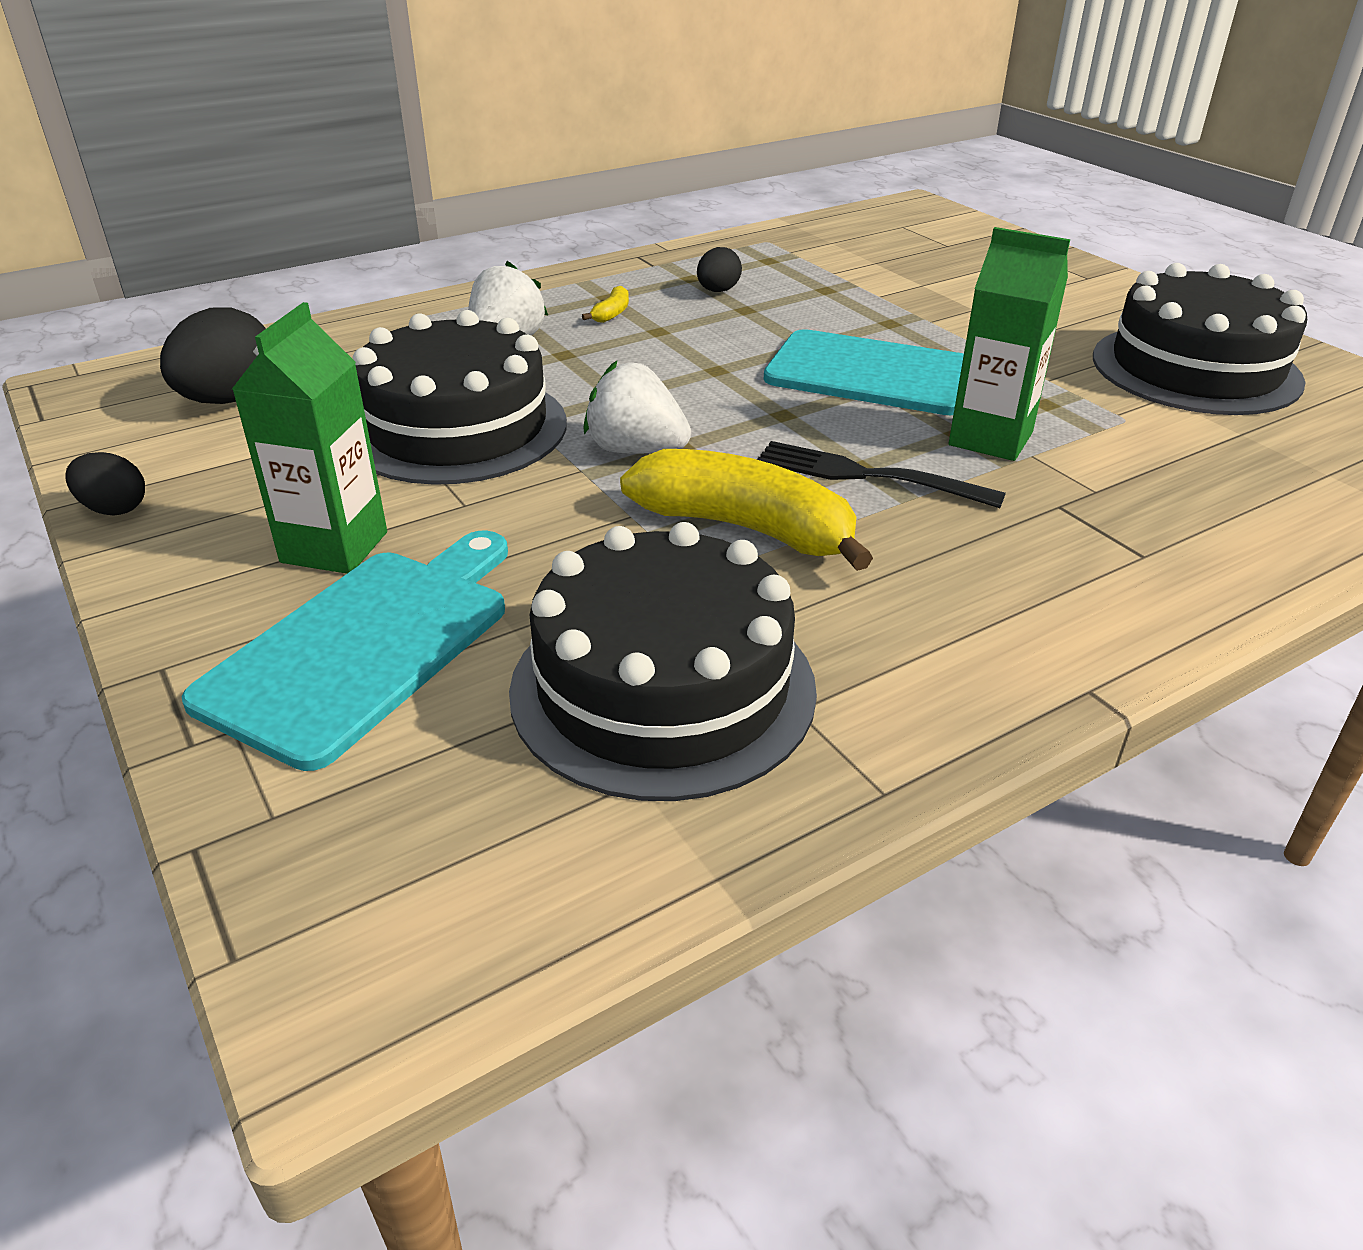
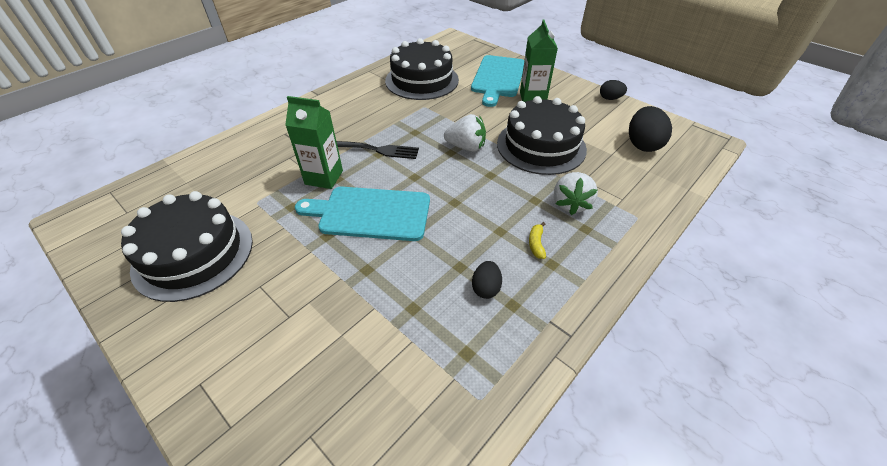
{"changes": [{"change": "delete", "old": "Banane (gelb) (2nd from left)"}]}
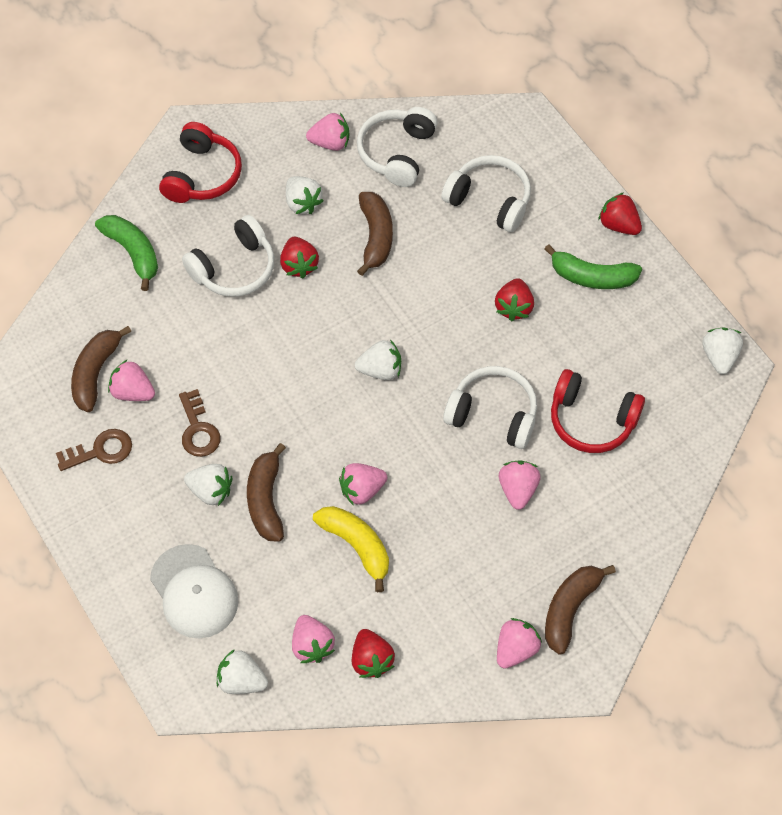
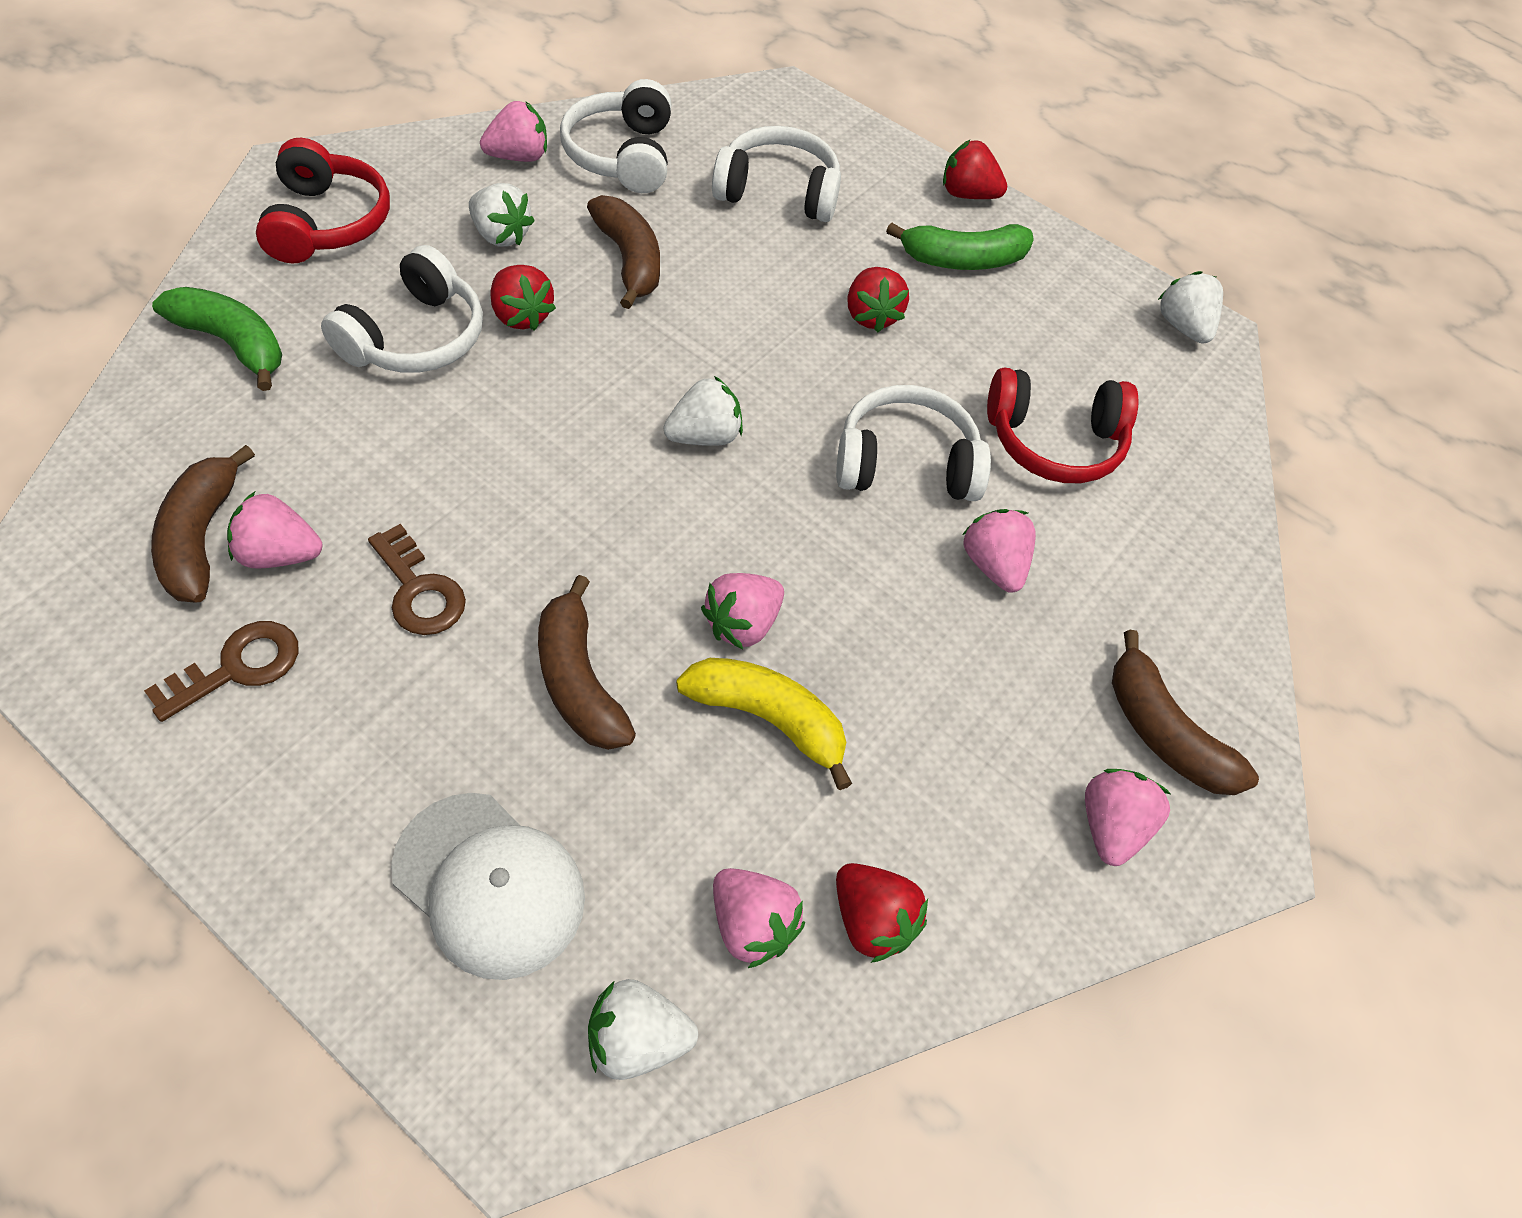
{"changes": [{"change": "delete", "old": "Erdbeere (weiß) (1st from left)"}, {"change": "rotate", "old": "Banane (braun) (4th from left)", "degrees": -45}]}
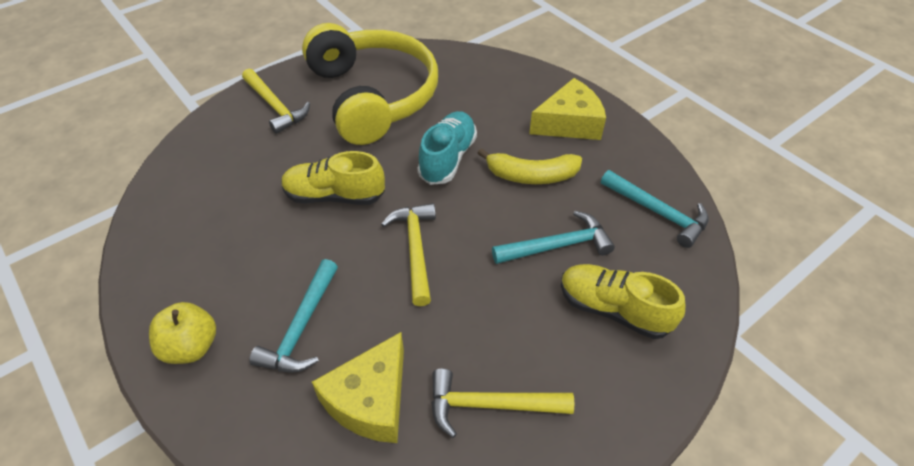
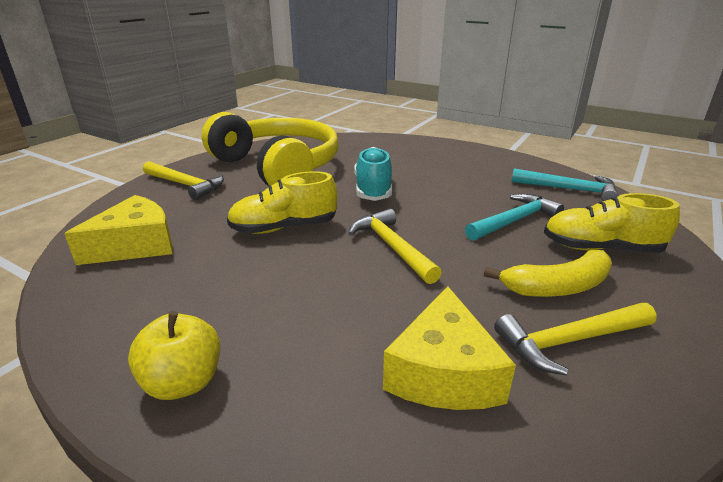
{"changes": [{"change": "delete", "old": "Hammer (türkis) (1st from left)"}, {"change": "move", "old": "Banane (gelb)"}, {"change": "move", "old": "Käse (gelb) (2nd from left in the first image)", "new": "Käse (gelb) (1st from left)"}]}
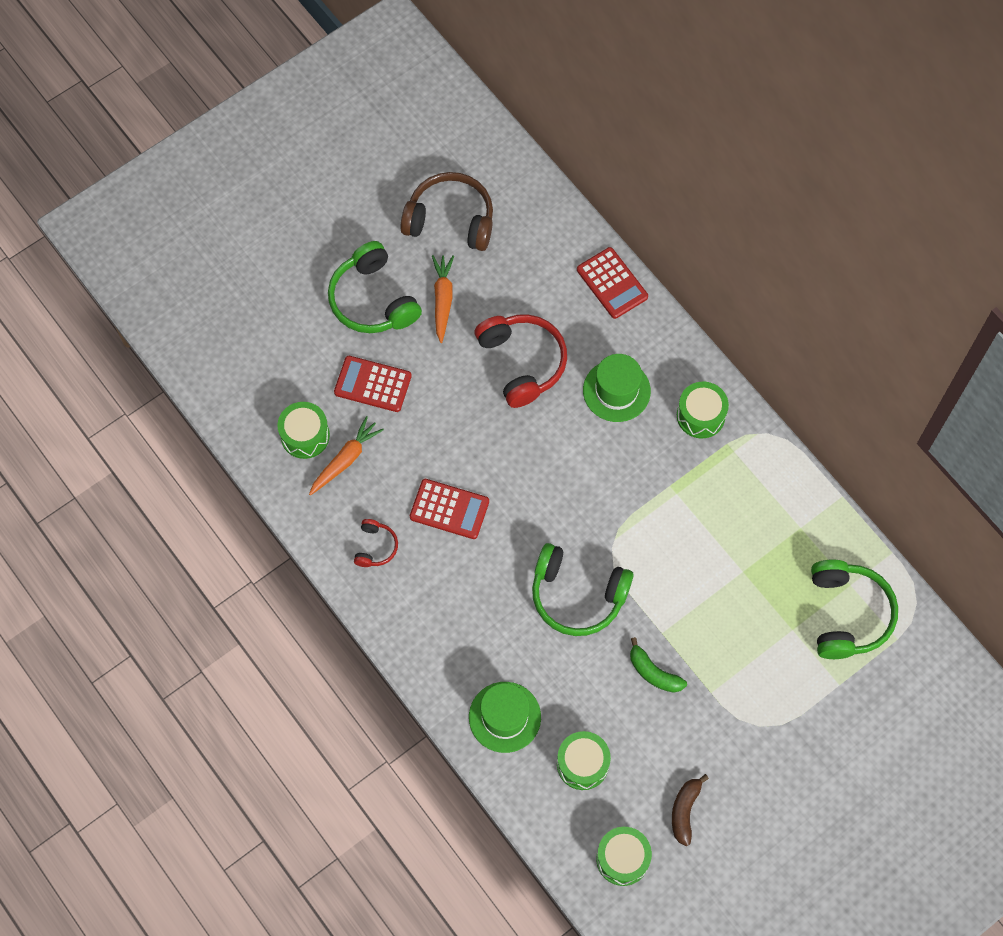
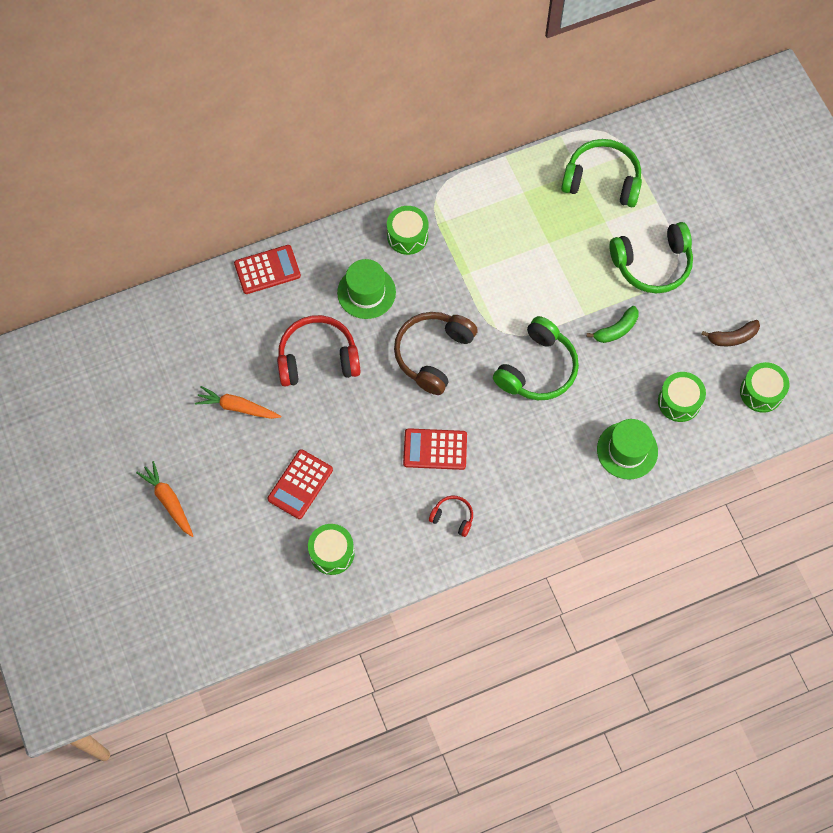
{"changes": [{"change": "move", "old": "Karotte (orange) (1st from left)"}, {"change": "move", "old": "Kopfhörer (grün) (1st from left in the first image)", "new": "Kopfhörer (grün) (3rd from left)"}, {"change": "move", "old": "Kopfhörer (braun)"}, {"change": "rotate", "old": "Taschenrechner (rot) (2nd from left in the first image)", "degrees": -120}, {"change": "rotate", "old": "Banane (braun)", "degrees": -45}]}
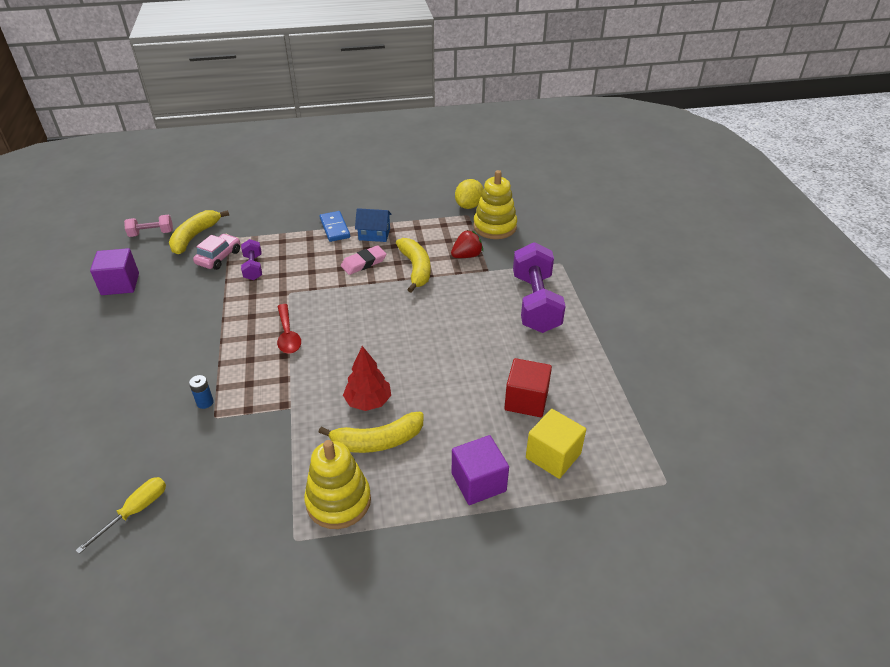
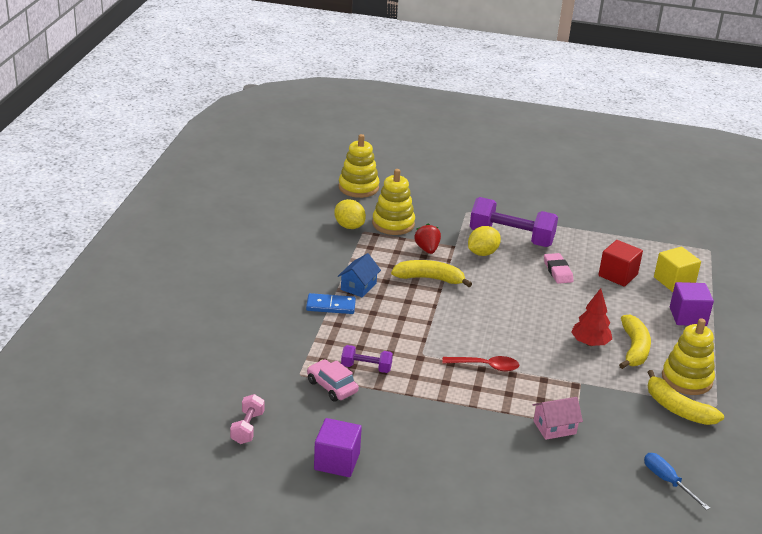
{"changes": [{"change": "insert", "new": "Stapelspielzeug (gelb) (1st from left)"}, {"change": "insert", "new": "Zitrone (gelb) (2nd from left)"}, {"change": "move", "old": "Banane (gelb) (1st from left in the first image)", "new": "Banane (gelb) (3rd from left)"}, {"change": "move", "old": "Radiergummi (rosa)"}, {"change": "replace", "old": "Batterie (blau)", "new": "Haus (rosa)"}, {"change": "recolor", "old": "Schraubenzieher (gelb)", "new": "Schraubenzieher (blau)"}]}
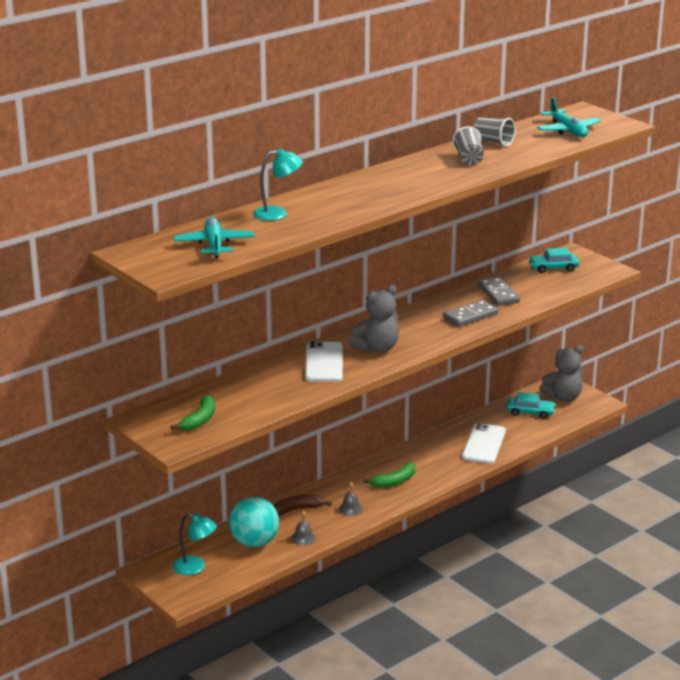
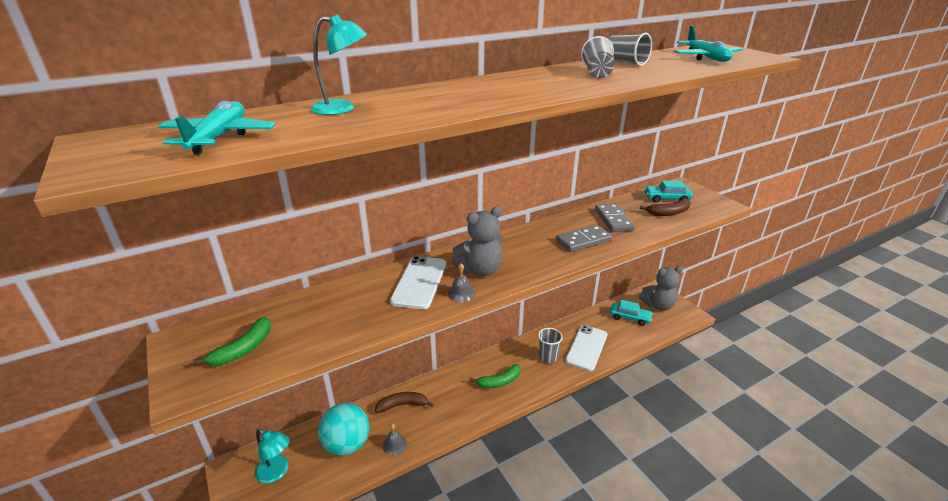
{"changes": [{"change": "insert", "new": "Becher (grau) (1st from left)"}, {"change": "insert", "new": "Banane (braun) (2nd from left)"}, {"change": "move", "old": "Glocke (grau) (2nd from left)"}]}
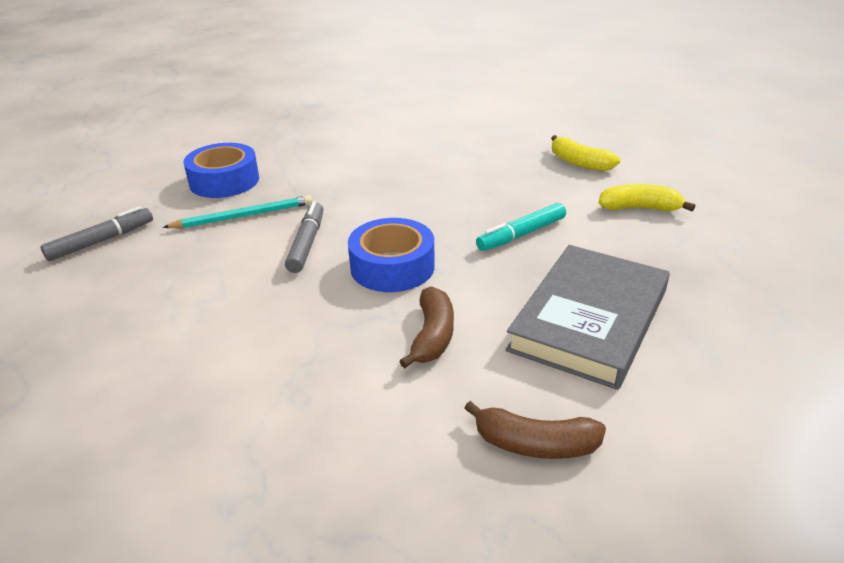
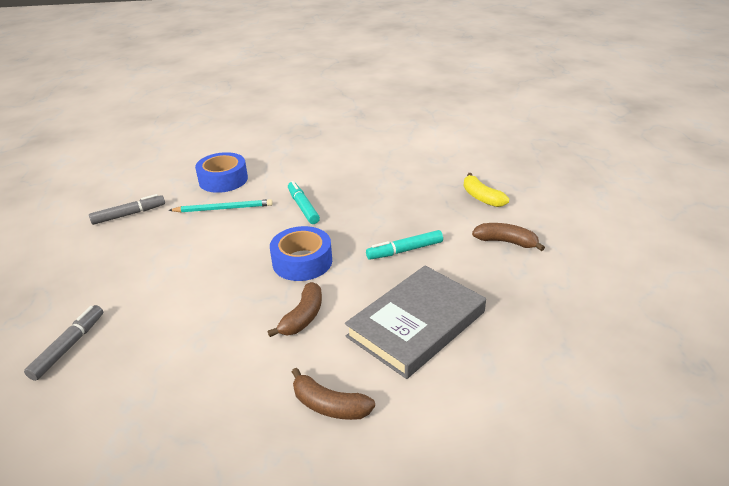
{"changes": [{"change": "insert", "new": "Filzstift (türkis) (1st from left)"}, {"change": "move", "old": "Filzstift (grau) (2nd from left in the first image)", "new": "Filzstift (grau) (1st from left)"}, {"change": "recolor", "old": "Banane (gelb) (2nd from left)", "new": "Banane (braun) (3rd from left)"}]}
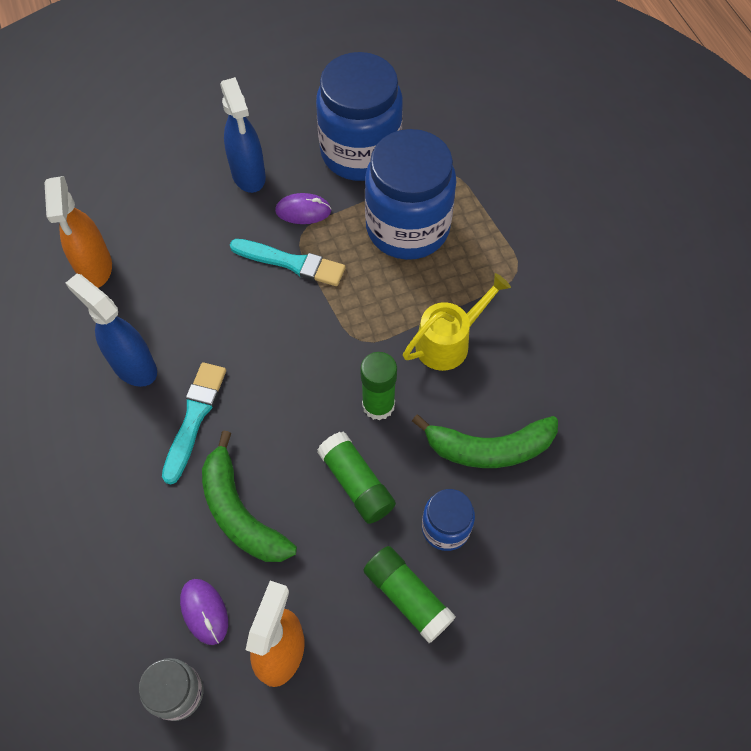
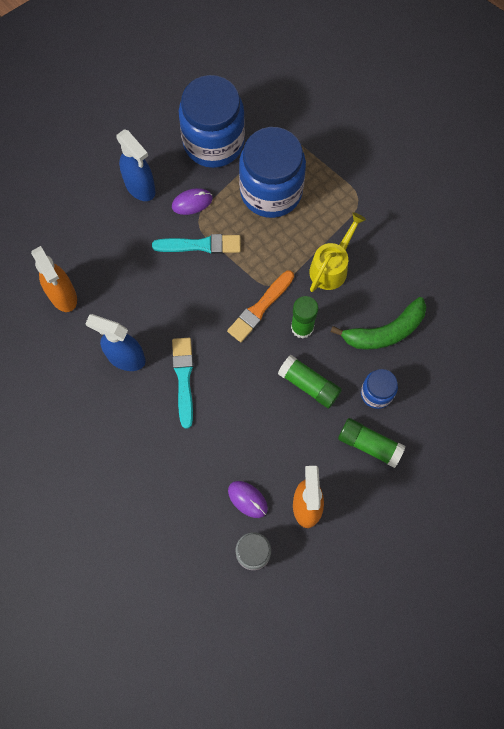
{"changes": [{"change": "delete", "old": "Banane (grün) (1st from left)"}, {"change": "insert", "new": "Pinsel (orange)"}]}
